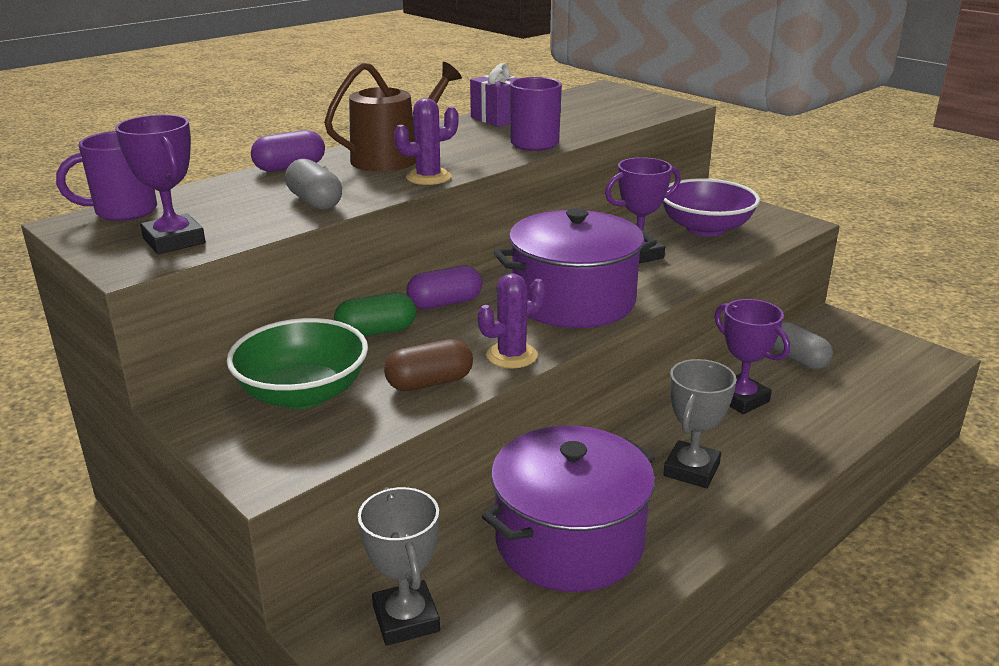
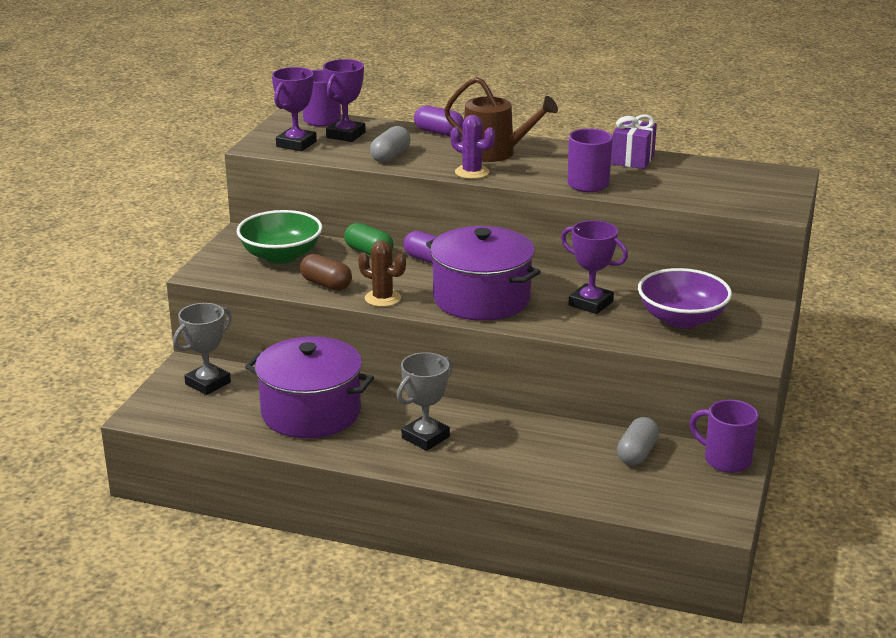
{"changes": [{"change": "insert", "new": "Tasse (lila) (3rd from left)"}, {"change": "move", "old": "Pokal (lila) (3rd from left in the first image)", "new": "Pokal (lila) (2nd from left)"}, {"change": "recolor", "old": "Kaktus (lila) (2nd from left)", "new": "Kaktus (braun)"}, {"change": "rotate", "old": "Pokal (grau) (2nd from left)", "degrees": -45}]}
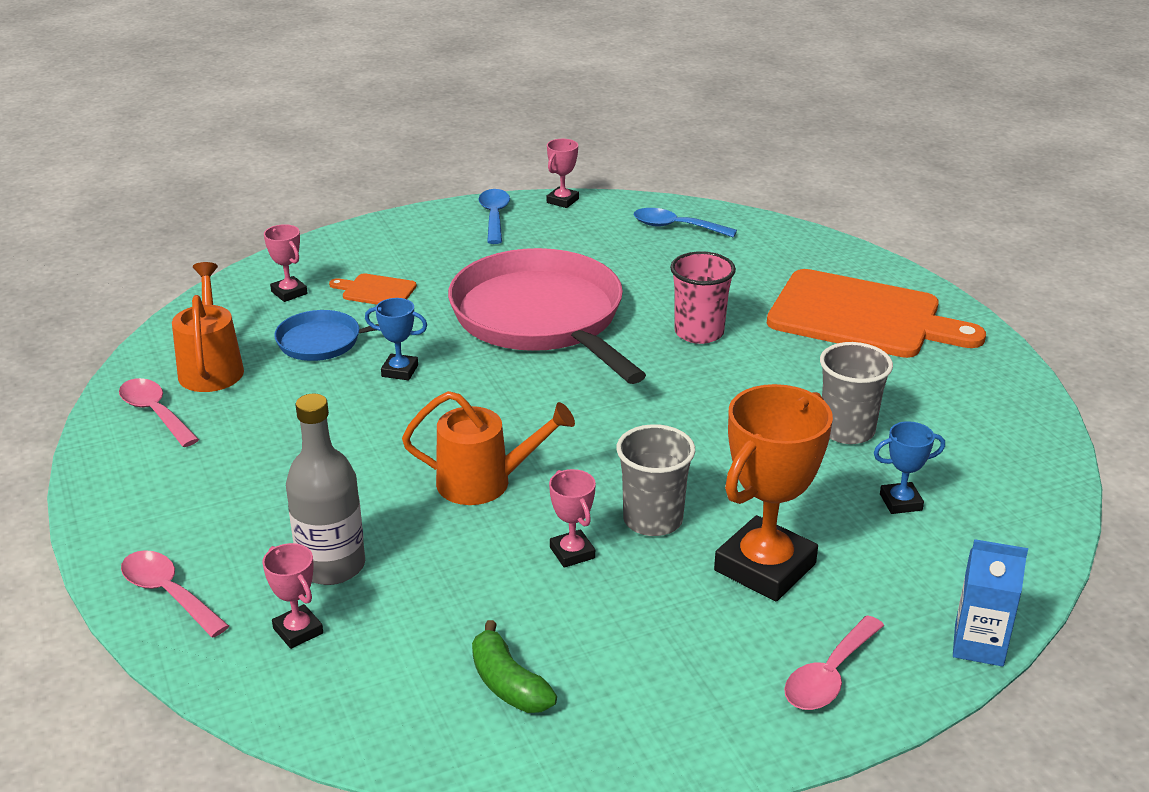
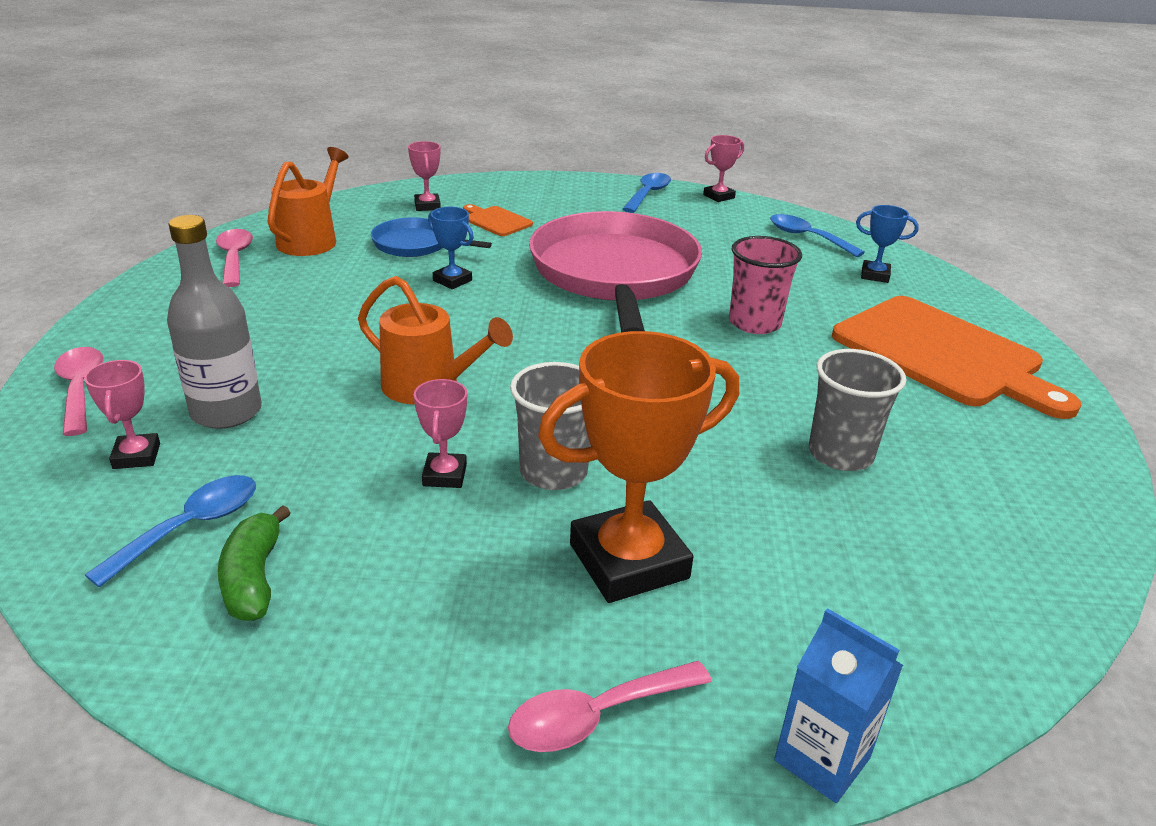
{"changes": [{"change": "insert", "new": "Löffel (blau) (1st from left)"}, {"change": "move", "old": "Pokal (blau) (2nd from left)"}]}
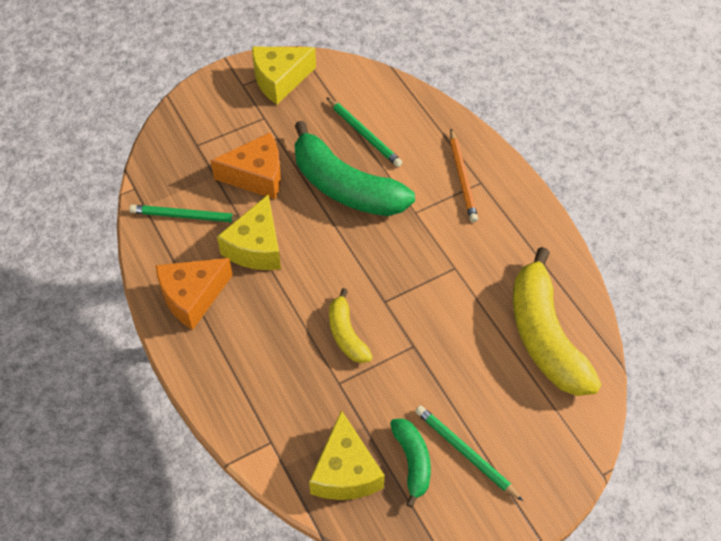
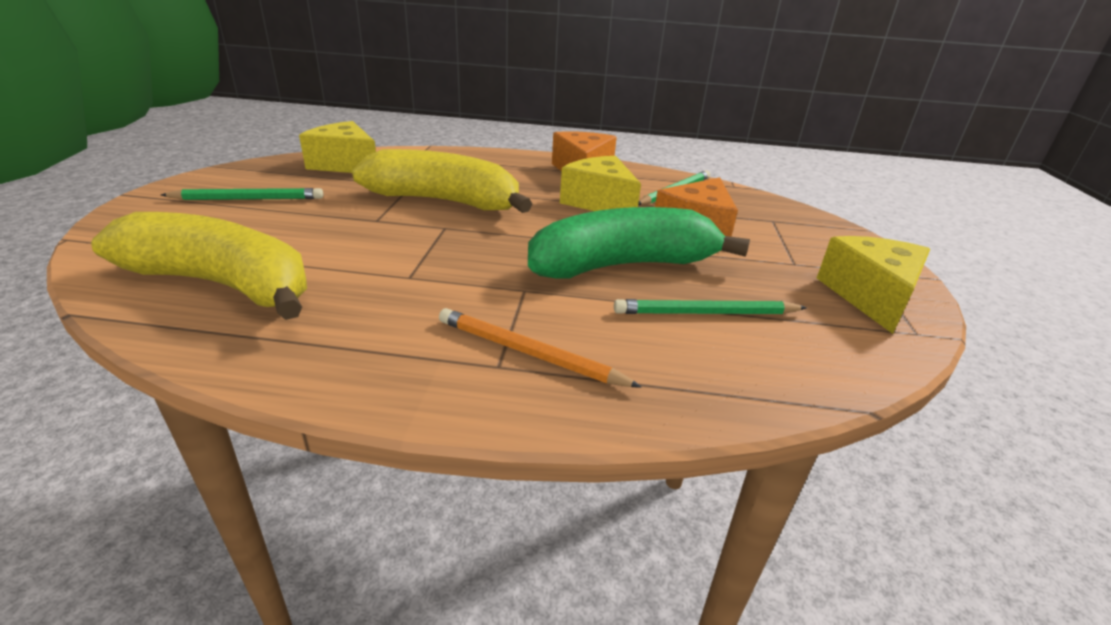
{"changes": [{"change": "delete", "old": "Banane (grün) (2nd from left)"}, {"change": "resize", "old": "Banane (gelb) (1st from left in the first image)", "factor": 1.95}]}
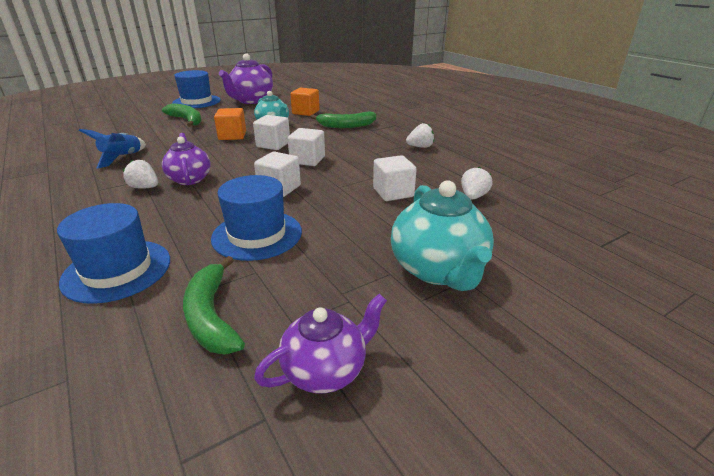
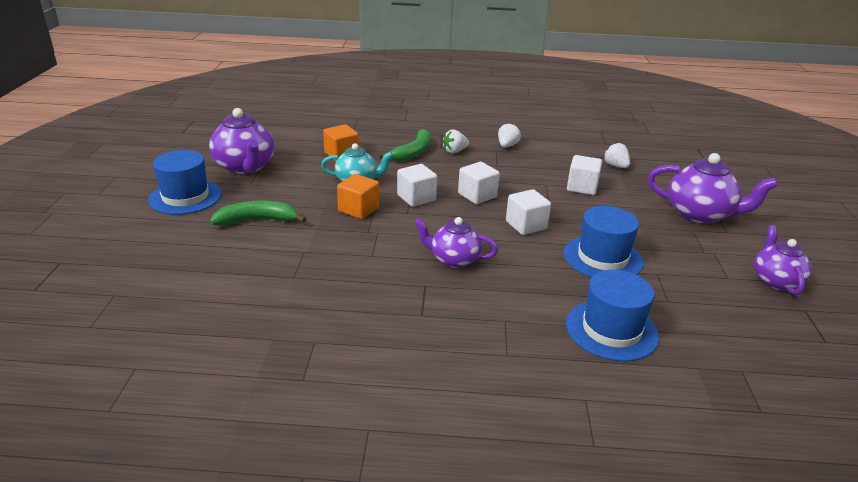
{"changes": [{"change": "delete", "old": "Rakete (blau)"}, {"change": "delete", "old": "Banane (grün) (2nd from left)"}, {"change": "move", "old": "Erdbeere (weiß) (1st from left)"}, {"change": "recolor", "old": "Teekanne (türkis) (2nd from left)", "new": "Teekanne (lila) (3rd from left)"}]}
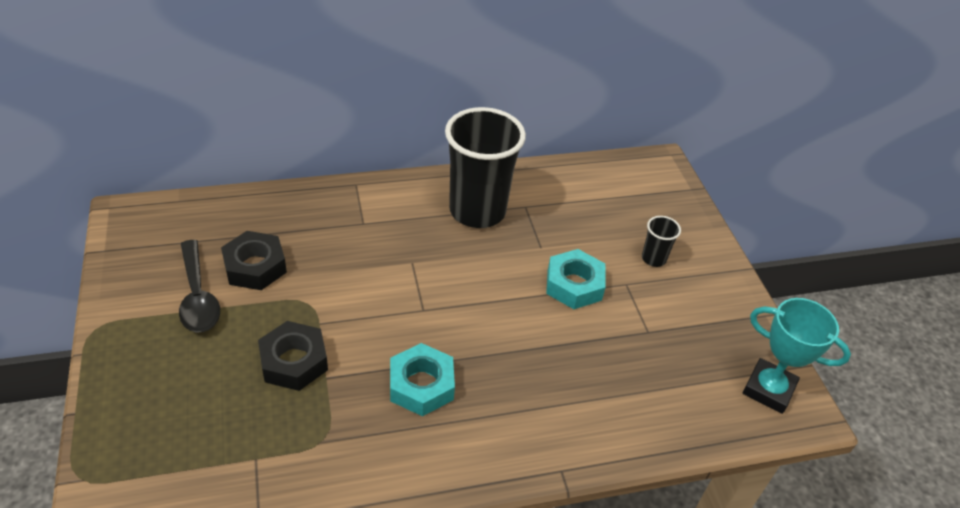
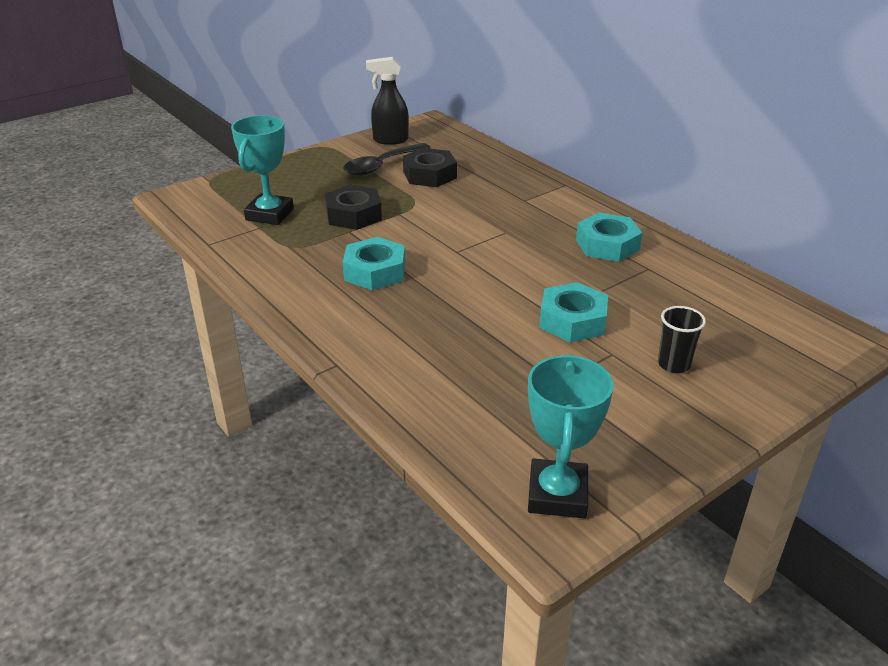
{"changes": [{"change": "insert", "new": "Pokal (türkis) (1st from left)"}, {"change": "insert", "new": "Sprühflasche (schwarz)"}, {"change": "replace", "old": "Becher (schwarz) (1st from left)", "new": "Sechskantmutter (türkis) (3rd from left)"}]}
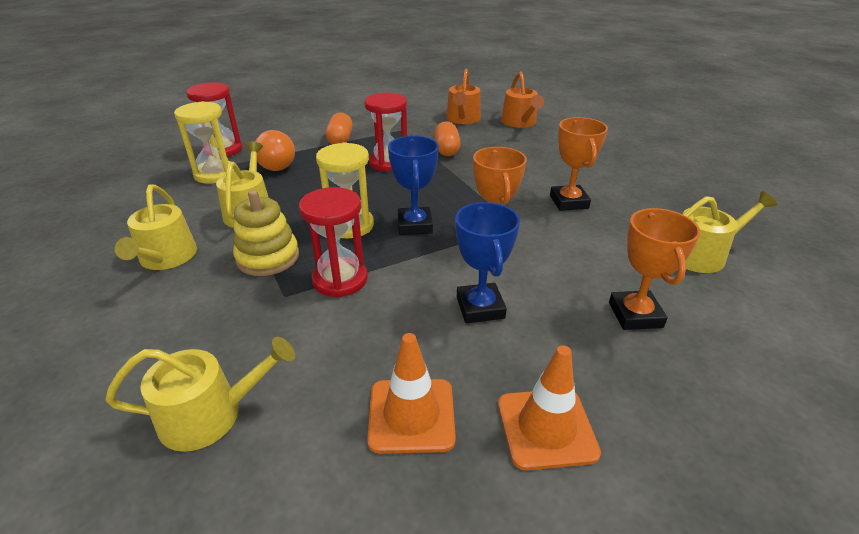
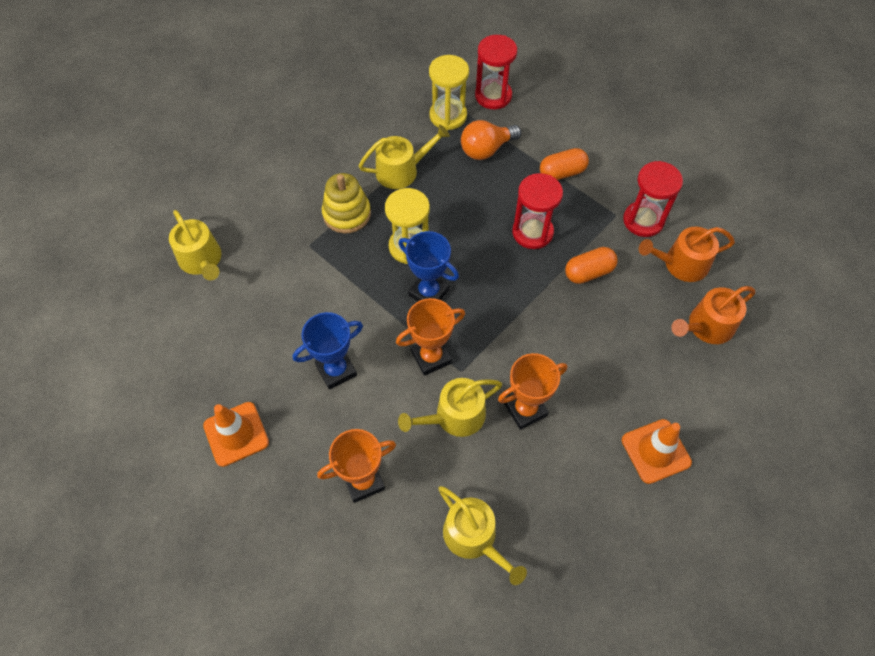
{"changes": [{"change": "move", "old": "Gießkanne (gelb) (1st from left in the first image)", "new": "Gießkanne (gelb) (3rd from left)"}, {"change": "move", "old": "Sanduhr (rot) (2nd from left in the first image)", "new": "Sanduhr (rot) (3rd from left)"}, {"change": "move", "old": "Leitkegel (orange) (1st from left in the first image)", "new": "Leitkegel (orange) (2nd from left)"}, {"change": "rotate", "old": "Pokal (blau) (1st from left in the first image)", "degrees": 60}]}
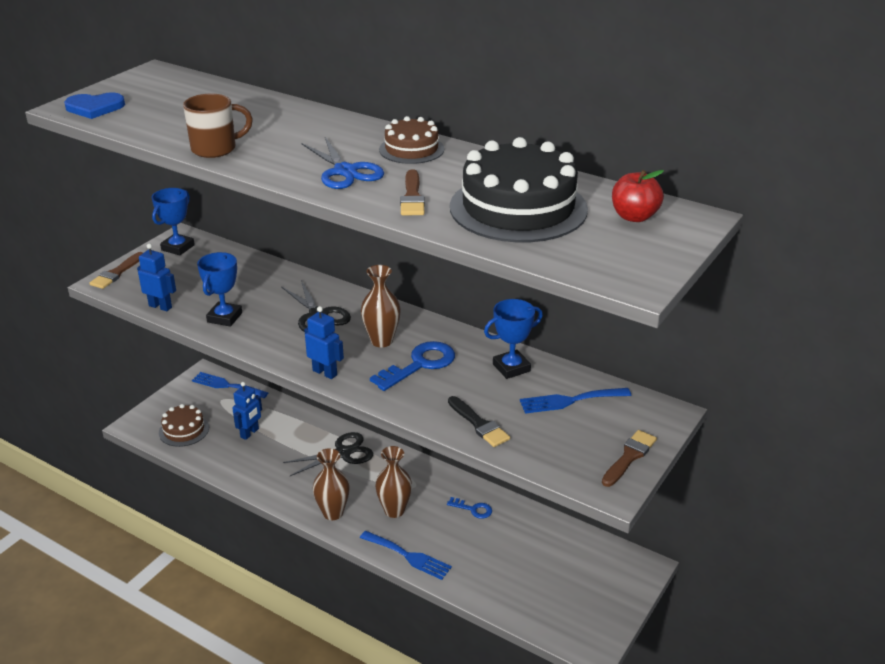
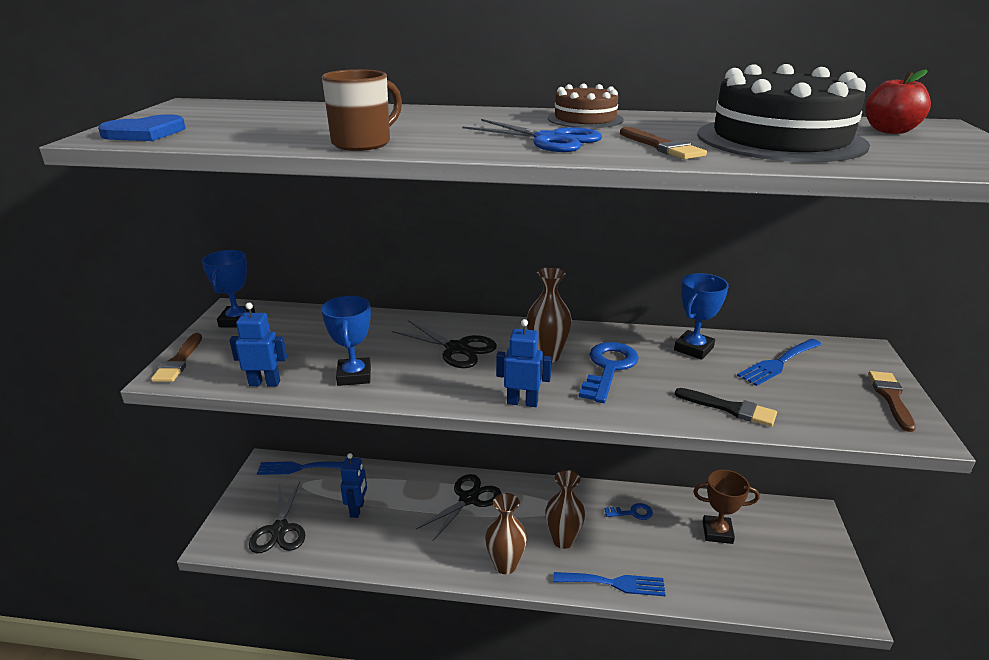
{"changes": [{"change": "insert", "new": "Pokal (braun)"}, {"change": "replace", "old": "Kuchen (braun) (1st from left)", "new": "Schere (schwarz) (1st from left)"}]}
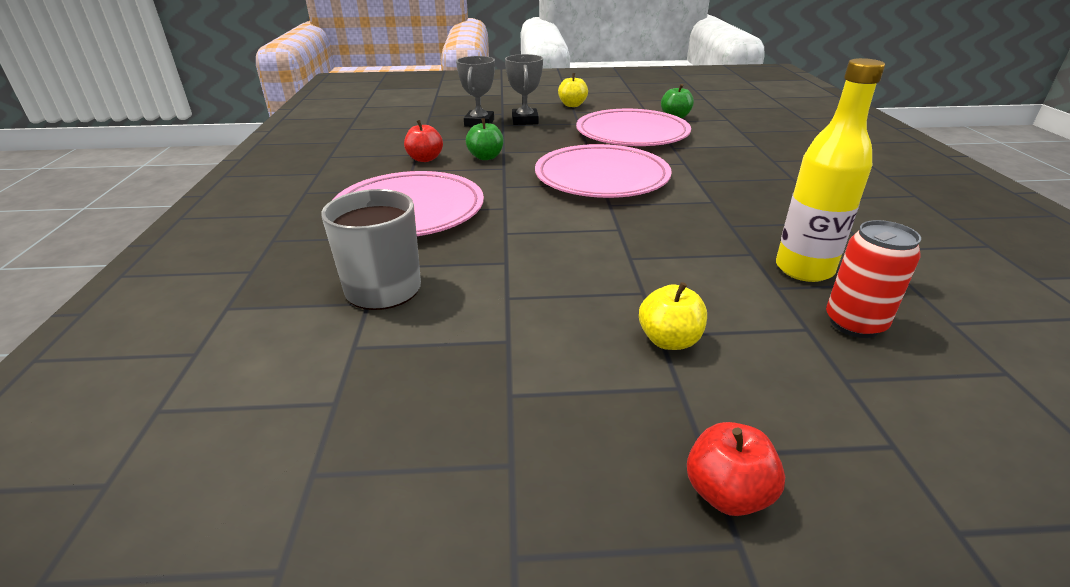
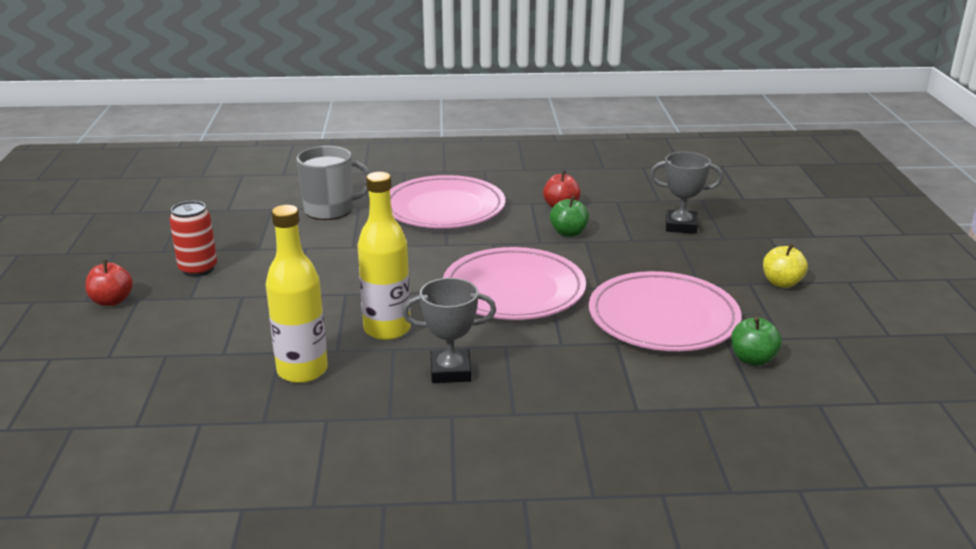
{"changes": [{"change": "delete", "old": "Apfel (gelb) (2nd from left)"}, {"change": "insert", "new": "Flasche (gelb) (2nd from left)"}, {"change": "move", "old": "Pokal (grau) (2nd from left in the first image)", "new": "Pokal (grau) (1st from left)"}, {"change": "move", "old": "Dose (rot)"}]}
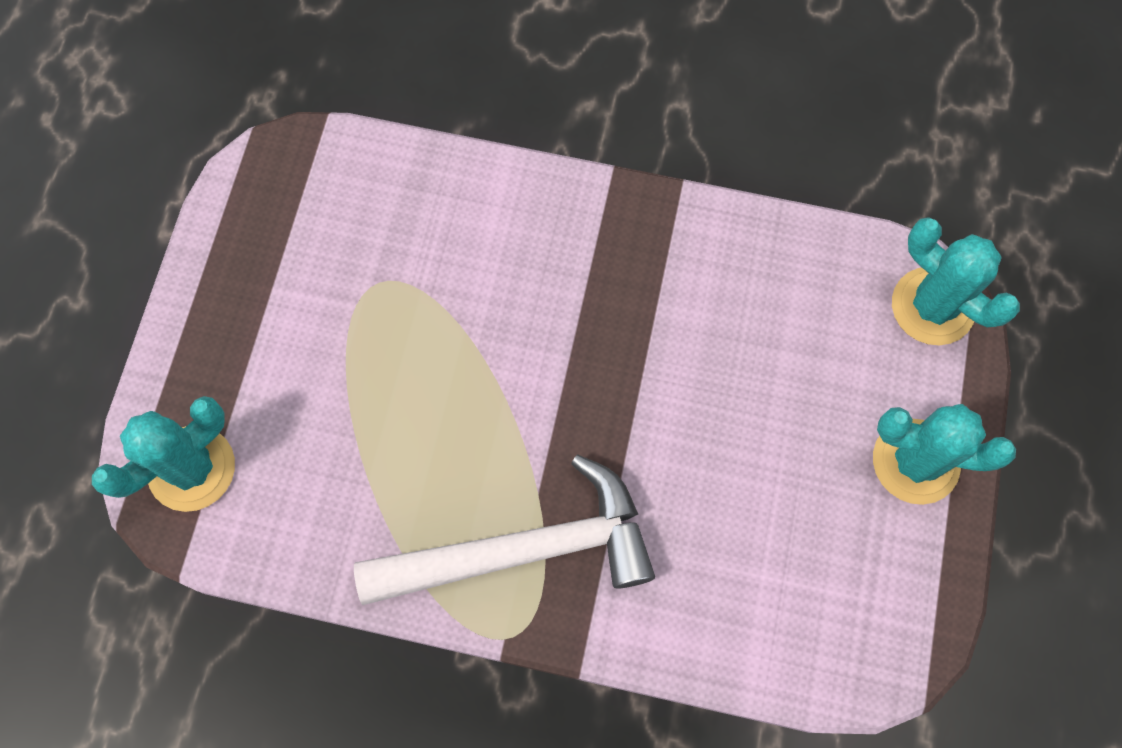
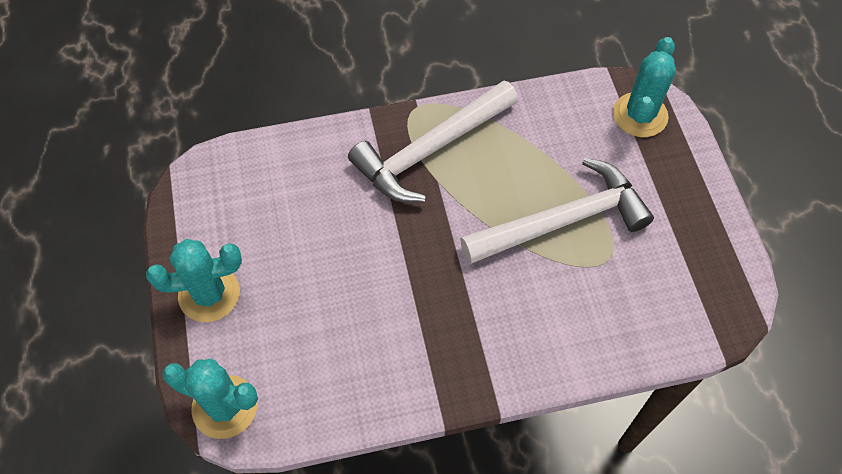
{"changes": [{"change": "insert", "new": "Hammer (weiß) (2nd from left)"}]}
